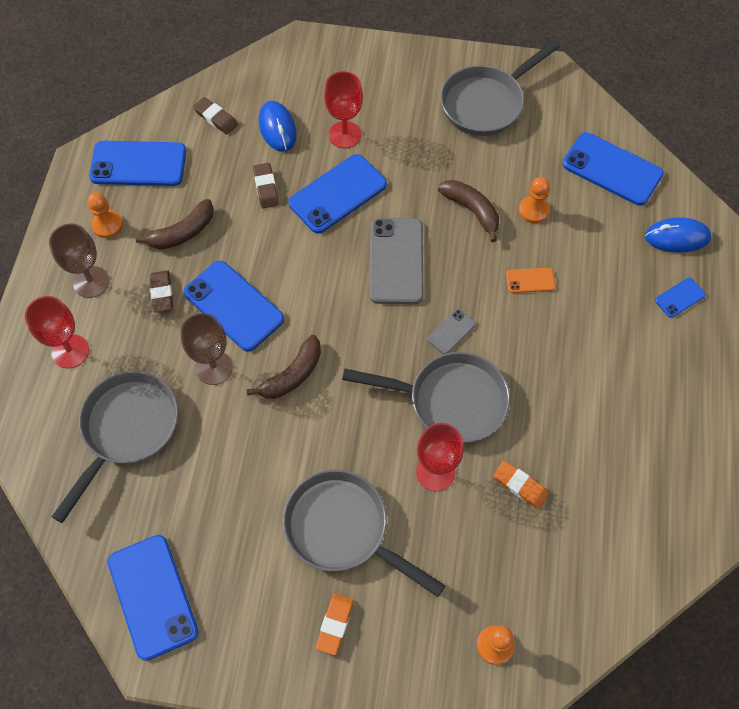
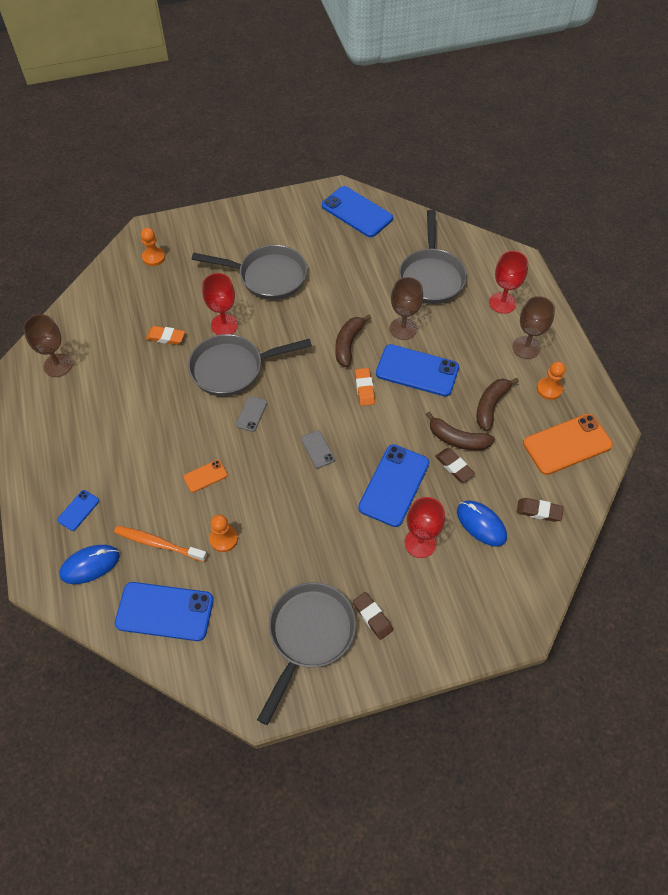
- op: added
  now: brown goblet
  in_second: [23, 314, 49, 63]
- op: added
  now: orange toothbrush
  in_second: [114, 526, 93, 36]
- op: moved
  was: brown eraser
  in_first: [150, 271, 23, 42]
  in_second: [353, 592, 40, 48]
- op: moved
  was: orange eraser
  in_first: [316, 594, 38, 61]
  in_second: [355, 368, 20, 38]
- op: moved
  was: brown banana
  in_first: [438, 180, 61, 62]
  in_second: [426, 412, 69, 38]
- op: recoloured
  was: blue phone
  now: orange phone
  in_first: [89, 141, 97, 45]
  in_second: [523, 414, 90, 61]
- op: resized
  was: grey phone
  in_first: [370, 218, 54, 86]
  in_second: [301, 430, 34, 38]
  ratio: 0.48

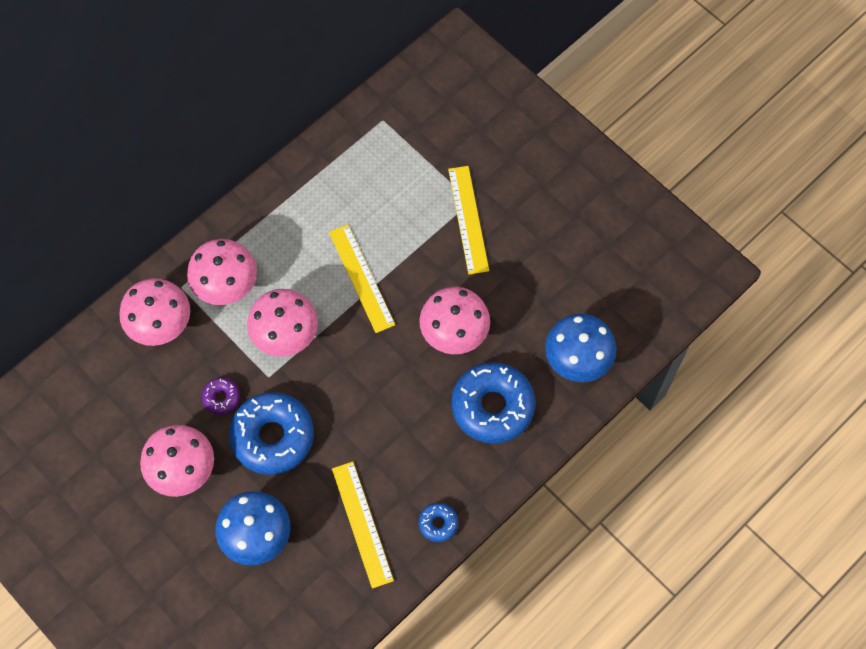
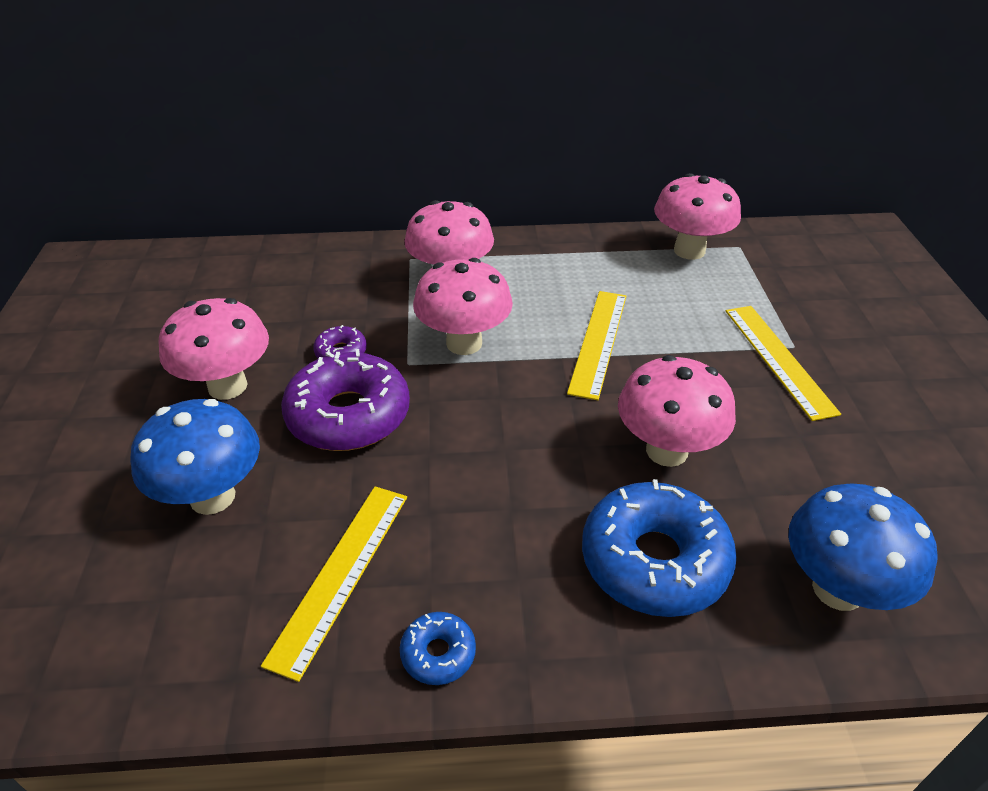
- op: moved
  was: pink mushroom
  in_first: [119, 278, 71, 68]
  in_second: [654, 173, 87, 87]
- op: recoloured
  was: blue donut
  now: purple donut
  in_first: [229, 392, 85, 83]
  in_second: [281, 349, 129, 102]
- op: turned
  was: yellow ruler
  in_first: [448, 166, 41, 108]
  in_second: [726, 306, 115, 115]
  clockwise: -45

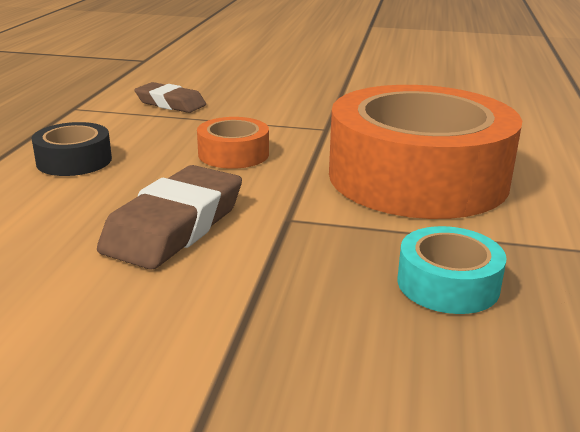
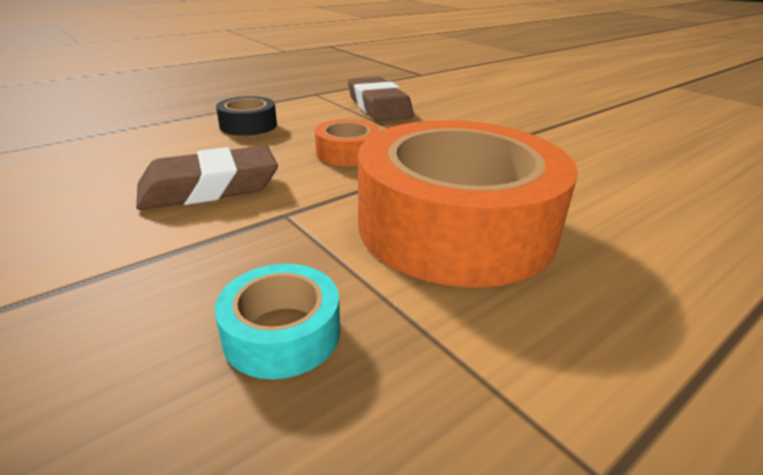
- op: resized
  was: brown eraser
  in_first: [134, 82, 72, 31]
  in_second: [348, 77, 66, 44]
  ratio: 1.54

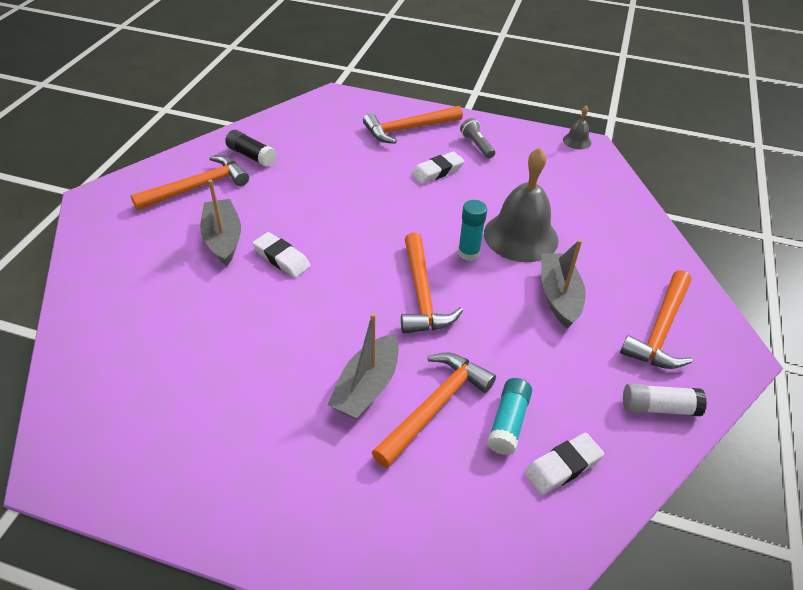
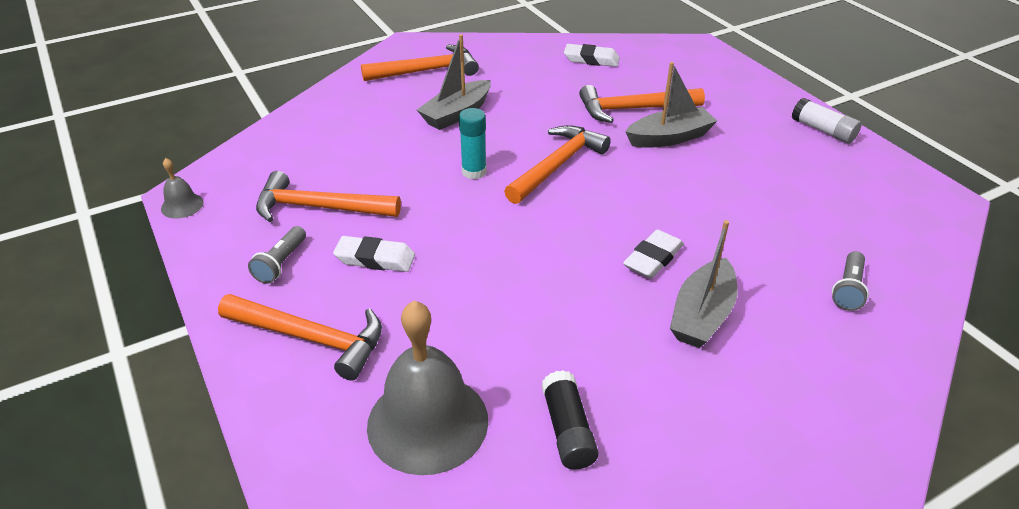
- op: removed
  was: turquoise glue stick
  in_first: [487, 378, 45, 77]
- op: added
  now: grey flashlight
  in_second: [832, 251, 37, 60]
- op: moved
  was: orange hammer
  in_first: [130, 155, 119, 56]
  in_second: [256, 171, 145, 51]
- op: moved
  was: grey bell
  in_first: [484, 147, 75, 115]
  in_second: [367, 301, 121, 174]
- op: moved
  was: white glue stick
  in_first: [623, 383, 84, 33]
  in_second: [792, 98, 70, 46]
- op: turned
  was: white eraser
  in_first: [252, 232, 59, 46]
  in_second: [623, 229, 61, 50]
  clockwise: 45

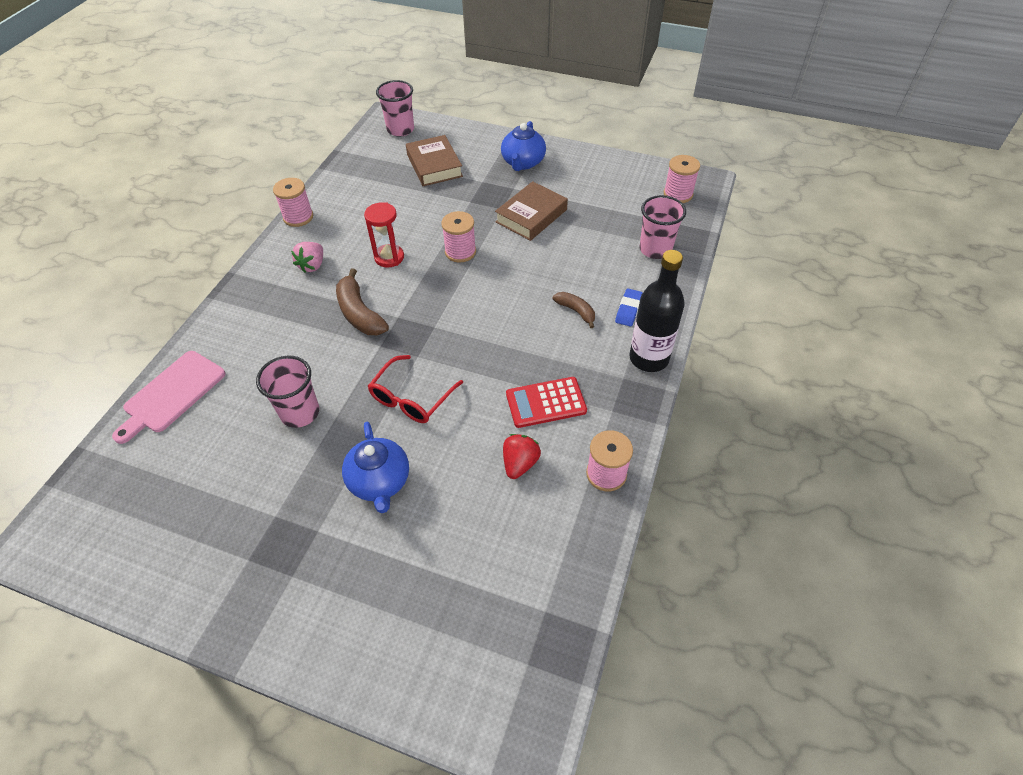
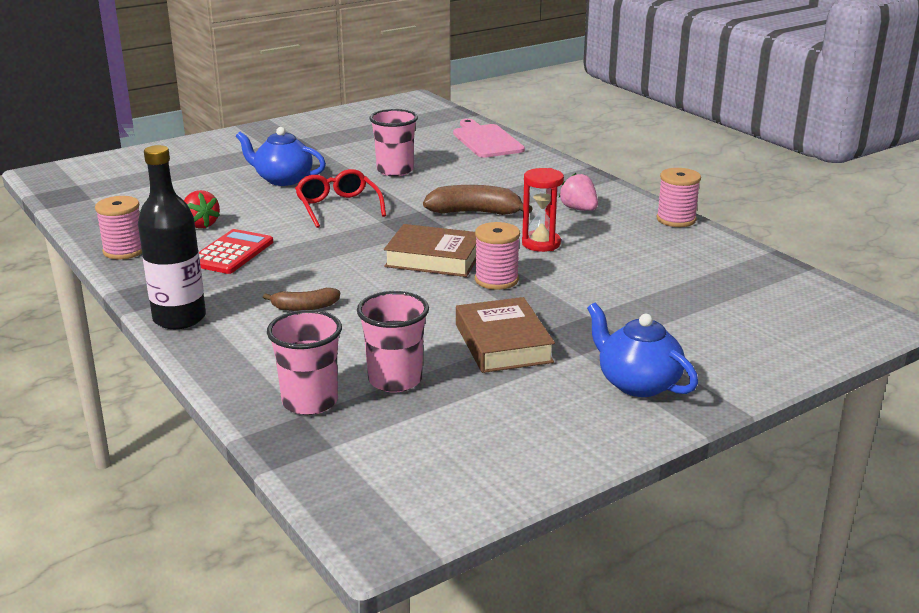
- op: removed
  was: blue eraser
  in_first: [615, 289, 28, 38]
- op: removed
  was: pink spool
  in_first: [664, 155, 36, 48]
- op: moved
  was: pink cup
  in_first: [376, 80, 38, 57]
  in_second: [357, 291, 72, 101]
- op: moved
  was: brown book
  in_first: [406, 135, 57, 51]
  in_second: [384, 224, 92, 53]

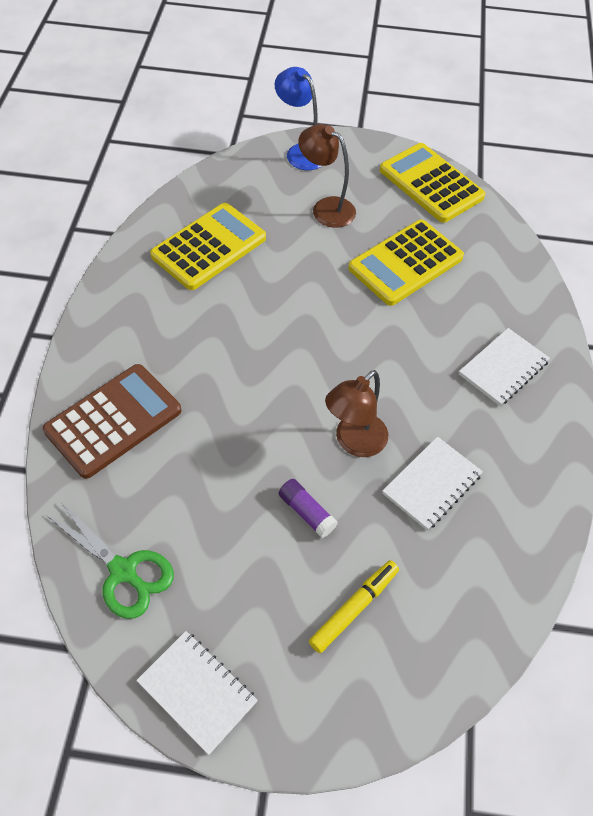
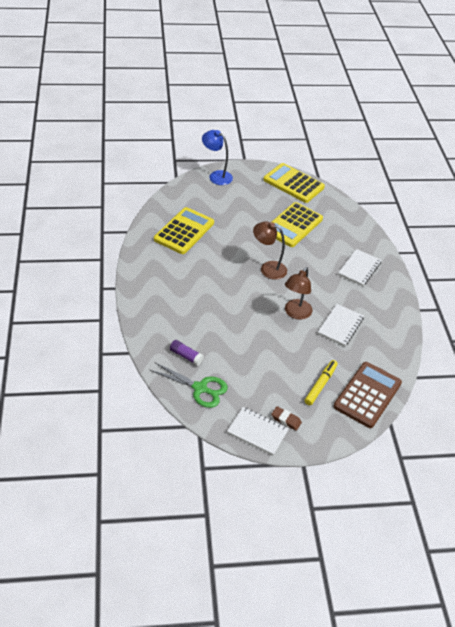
- op: added
  now: brown eraser
  in_second: [271, 406, 31, 25]
- op: moved
  was: brown calculator
  in_first: [43, 364, 138, 115]
  in_second: [333, 362, 69, 66]
- op: moved
  was: purple glue stick
  in_first: [278, 479, 60, 59]
  in_second: [170, 340, 34, 26]
- op: moved
  was: brown lamp
  in_first: [298, 124, 58, 104]
  in_second: [253, 221, 34, 59]

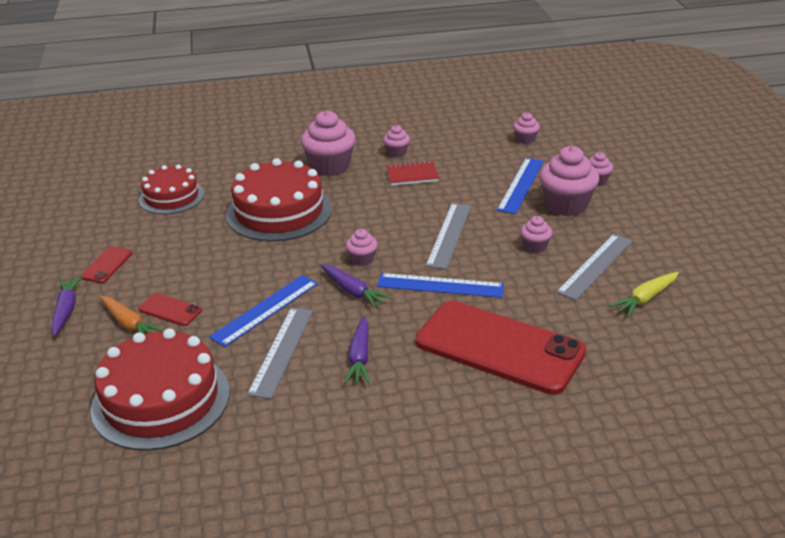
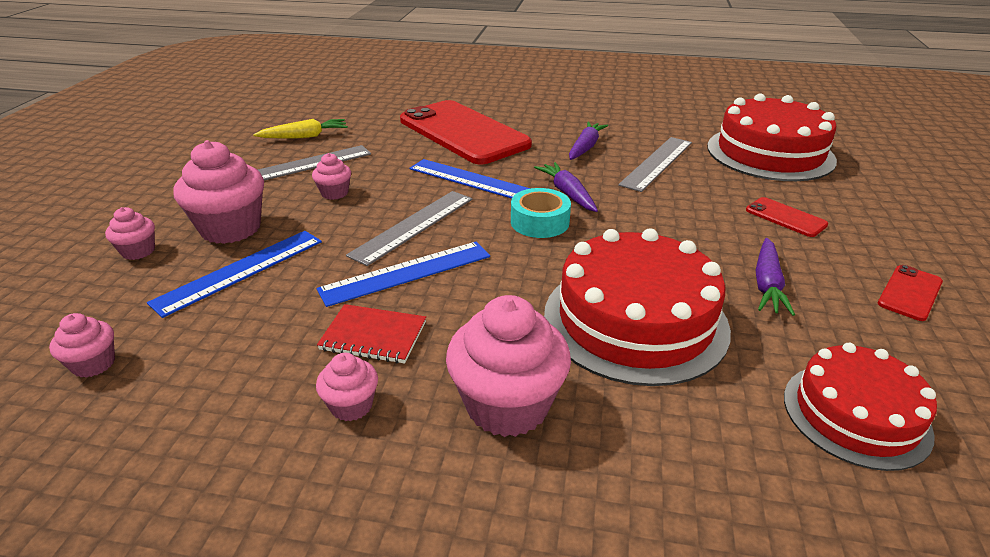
- op: removed
  was: orange carrot
  in_first: [100, 296, 64, 38]
- op: moved
  was: purple carrot
  in_first: [51, 276, 32, 60]
  in_second: [755, 238, 40, 78]
- op: moved
  was: blue ruler
  in_first: [209, 275, 109, 72]
  in_second: [317, 241, 173, 66]
- op: replaced
  was: pink cupcake
  now: turquoise tape
  in_first: [346, 229, 32, 37]
  in_second: [511, 188, 60, 50]

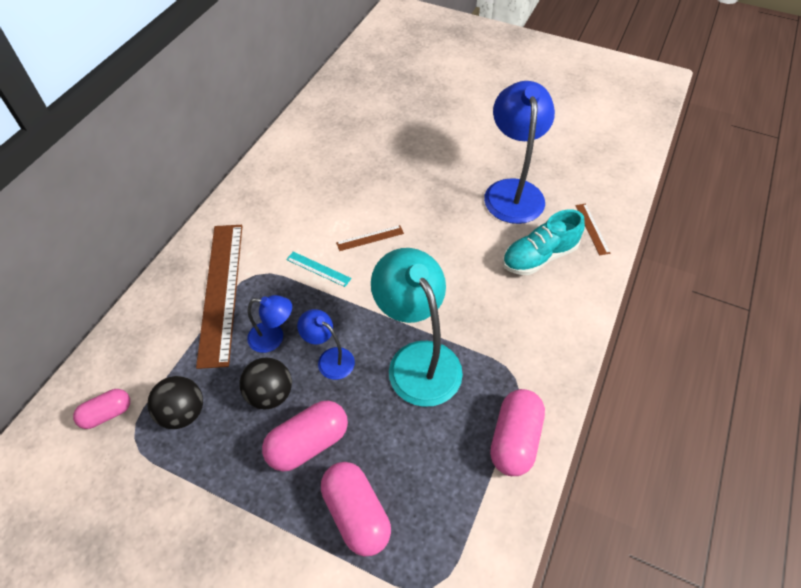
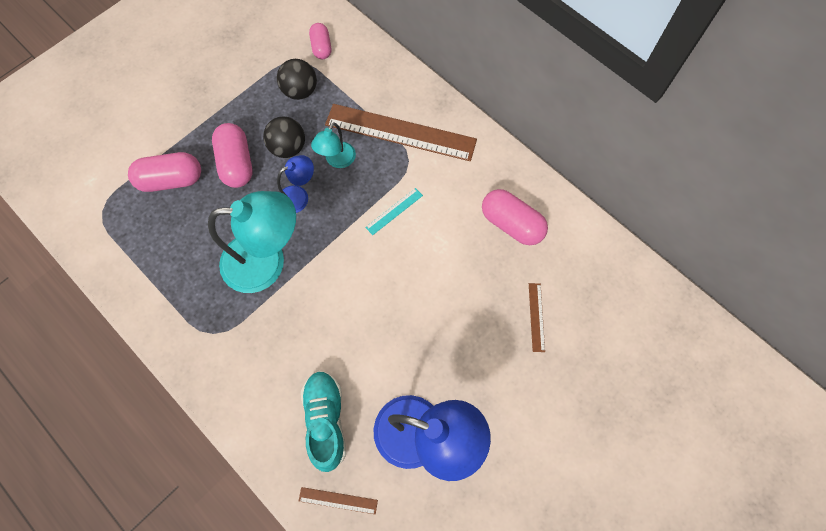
- op: moved
  was: brown ruler
  in_first: [336, 225, 68, 26]
  in_second: [529, 283, 16, 69]
- op: moved
  was: pink capsule
  in_first: [490, 389, 55, 87]
  in_second: [482, 189, 66, 56]
- op: recoloured
  was: blue lamp
  now: turquoise lamp
  in_first: [247, 295, 45, 58]
  in_second: [311, 123, 45, 45]

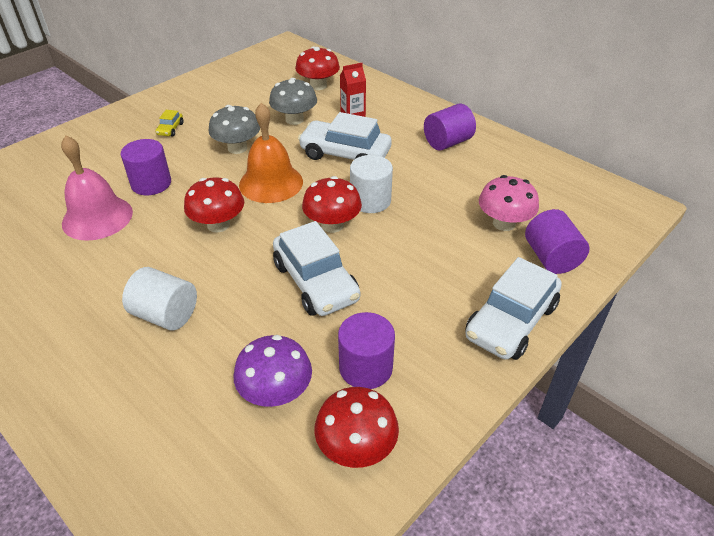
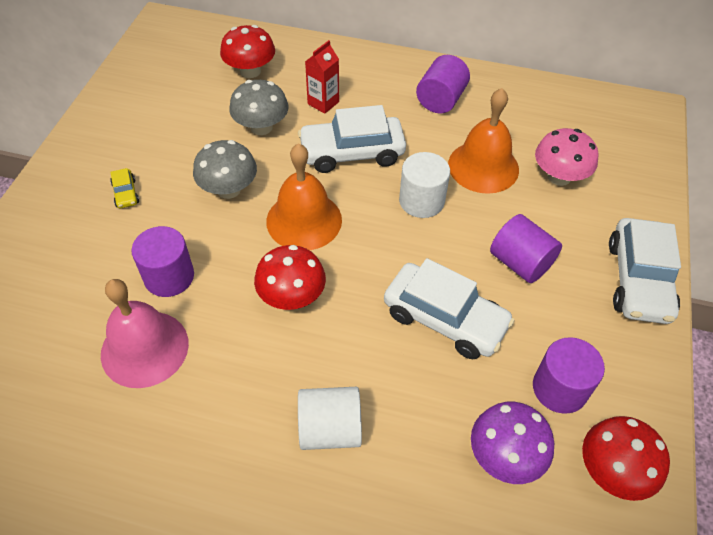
- op: removed
  was: red mushroom
  in_first: [302, 176, 60, 57]
- op: added
  now: orange bell
  in_second: [448, 88, 71, 106]
- op: moved
  was: purple cylinder
  in_first: [525, 209, 64, 65]
  in_second: [490, 214, 72, 69]

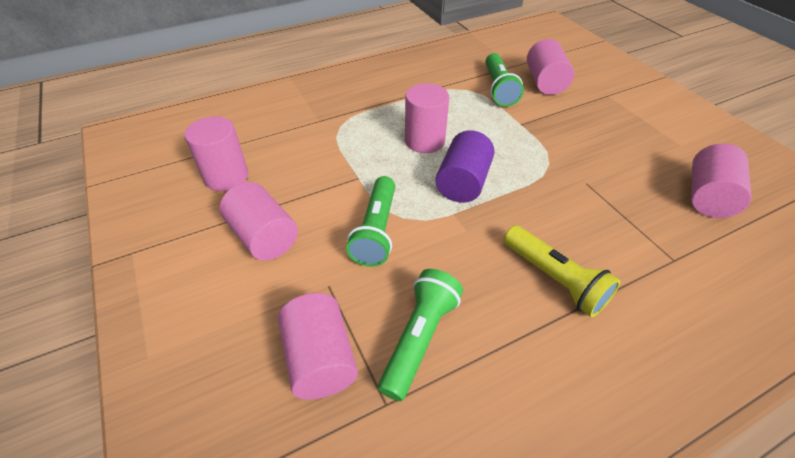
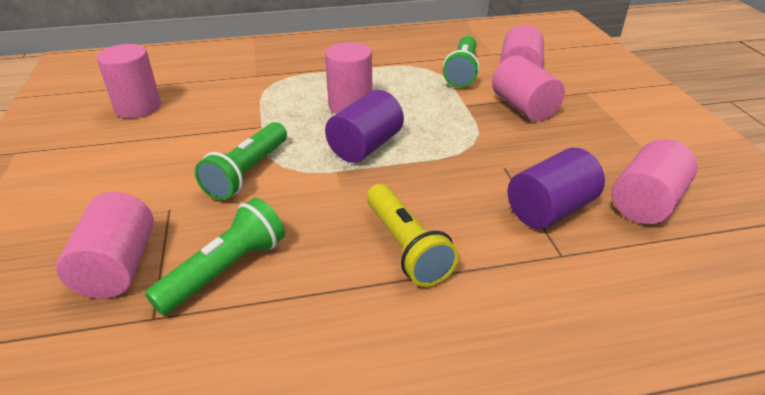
- op: added
  now: purple cylinder
  in_second: [508, 148, 97, 81]
- op: moved
  was: pink cylinder
  in_first: [219, 182, 79, 79]
  in_second: [492, 55, 73, 66]

